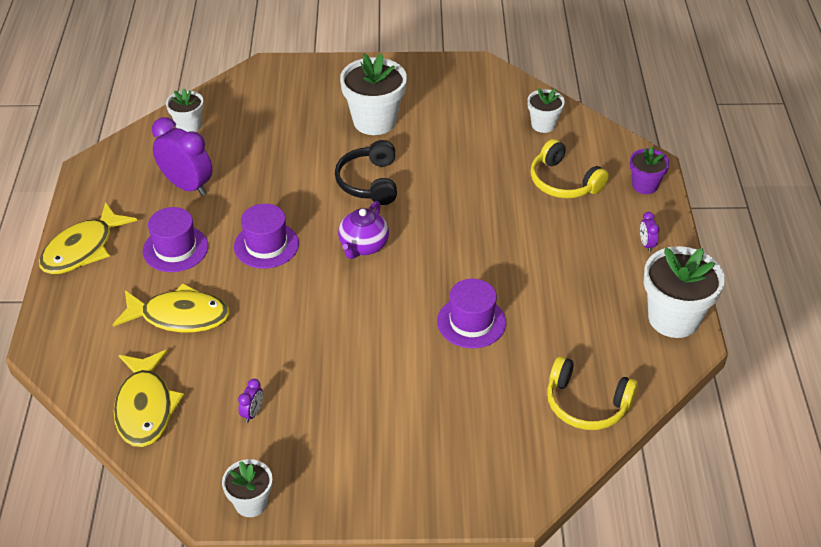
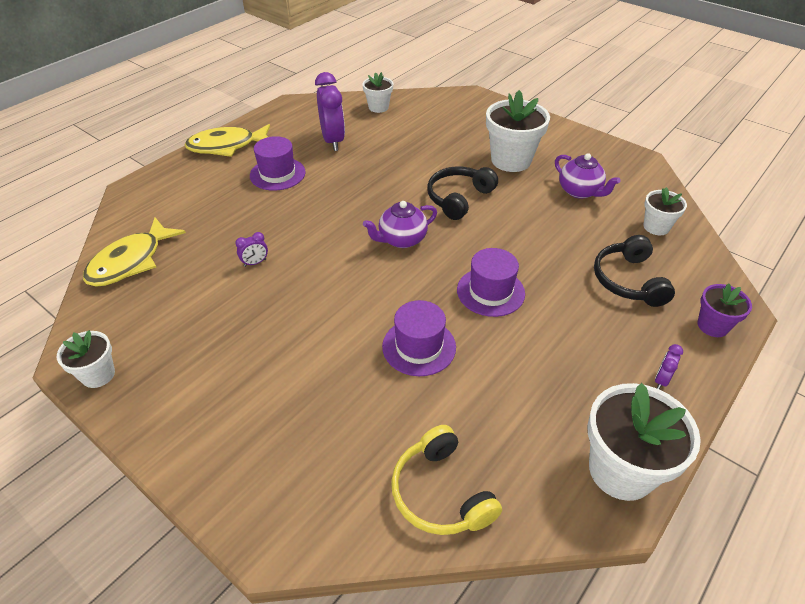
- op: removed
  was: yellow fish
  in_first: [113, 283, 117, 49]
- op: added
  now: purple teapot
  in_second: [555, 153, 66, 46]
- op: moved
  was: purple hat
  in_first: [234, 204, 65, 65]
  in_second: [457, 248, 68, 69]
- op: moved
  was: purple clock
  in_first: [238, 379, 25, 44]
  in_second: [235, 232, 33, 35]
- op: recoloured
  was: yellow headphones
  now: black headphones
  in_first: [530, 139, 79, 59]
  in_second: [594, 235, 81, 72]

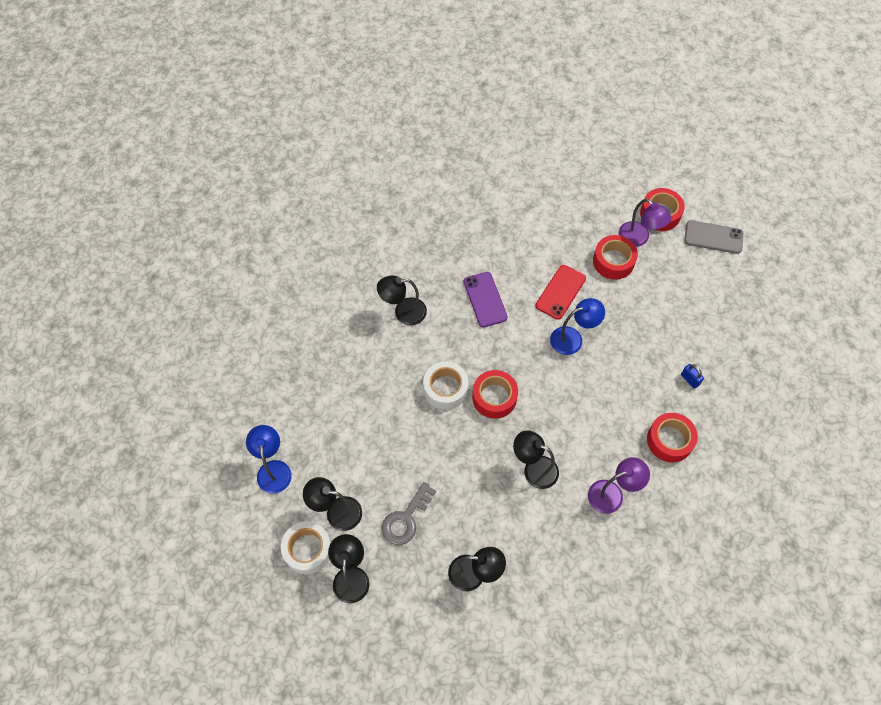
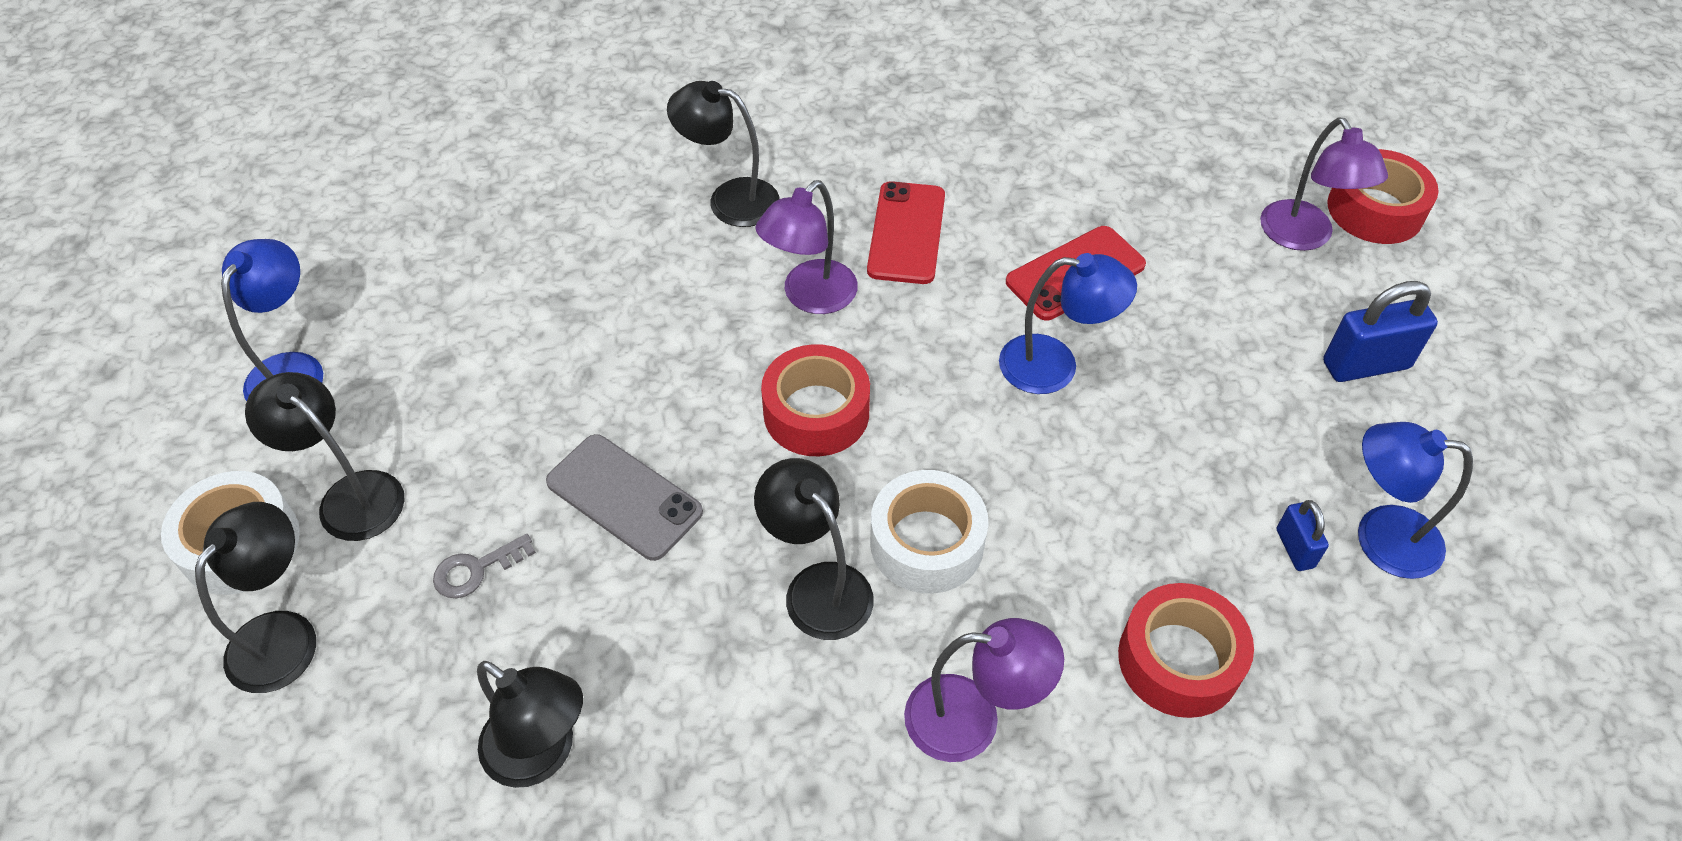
- op: removed
  was: red tape
  in_first: [593, 235, 45, 45]
- op: added
  now: purple lamp
  in_second: [755, 180, 103, 134]
- op: added
  now: blue padlock
  in_second: [1323, 281, 115, 101]
- op: added
  now: blue lamp
  in_second: [1358, 422, 115, 157]
- op: moved
  was: white tape
  in_first: [423, 361, 45, 49]
  in_second: [870, 470, 118, 124]
- op: moved
  was: grey phone
  in_first: [684, 220, 59, 34]
  in_second: [546, 434, 157, 127]
- op: recoloured
  was: purple phone
  now: red phone
  in_first: [464, 272, 44, 55]
  in_second: [867, 181, 78, 103]
- op: resized
  was: grey key
  in_first: [382, 482, 54, 63]
  in_second: [433, 534, 103, 64]
  ratio: 0.6

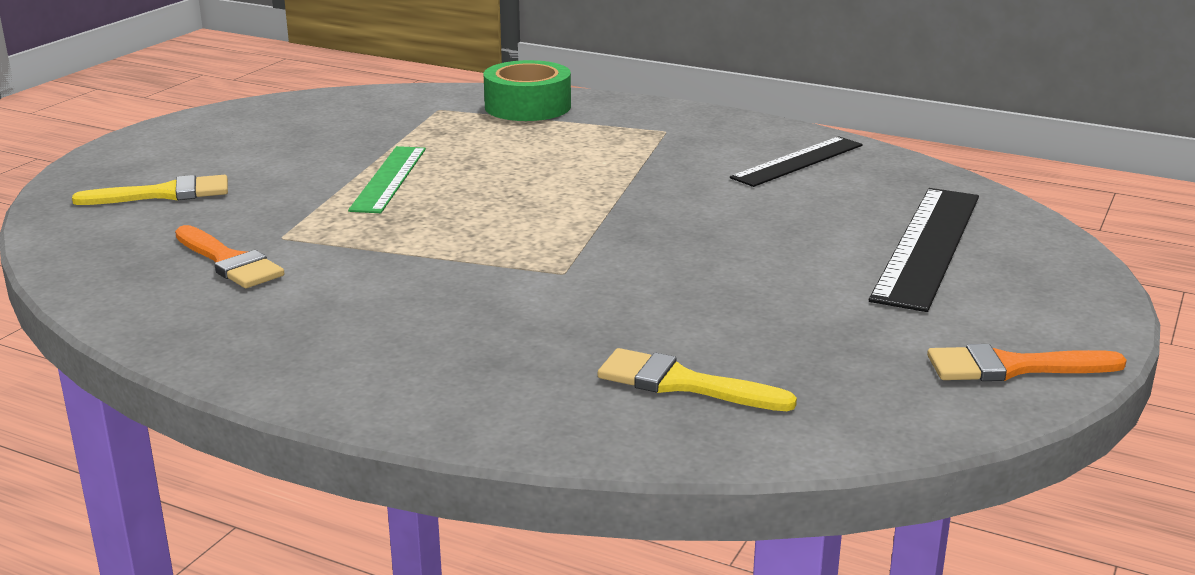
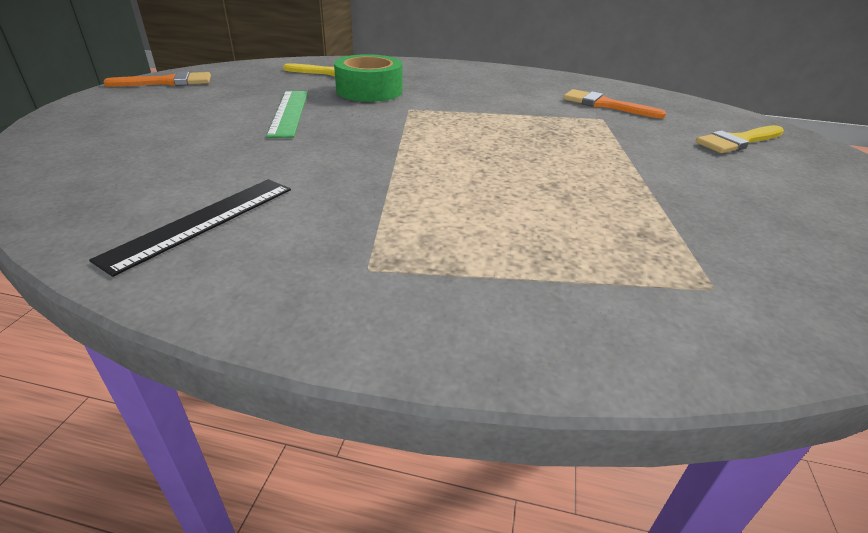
- op: removed
  was: black ruler
  in_first: [869, 188, 110, 124]
- op: moved
  was: green ruler
  in_first: [348, 146, 78, 67]
  in_second: [266, 91, 42, 47]
- op: moved
  was: green tape
  in_first: [483, 60, 88, 61]
  in_second: [334, 54, 69, 48]

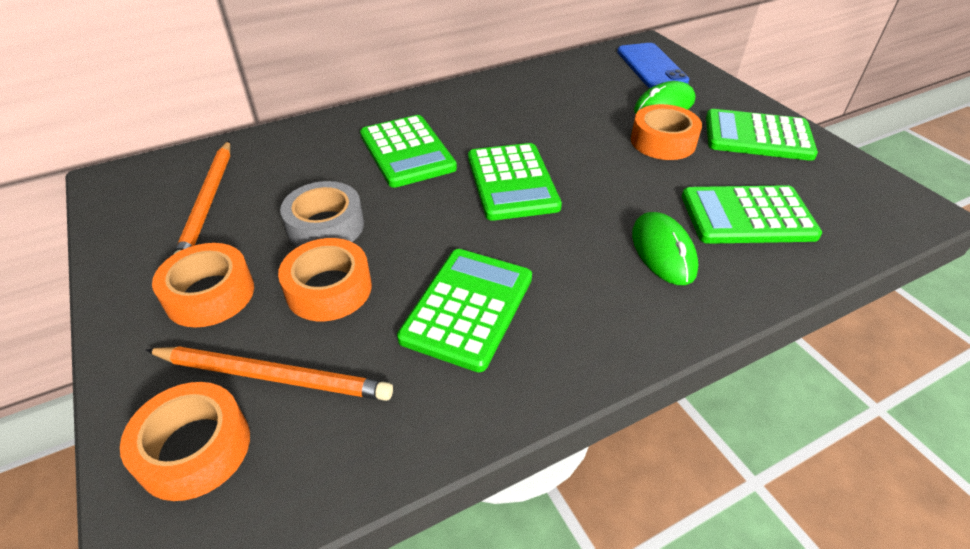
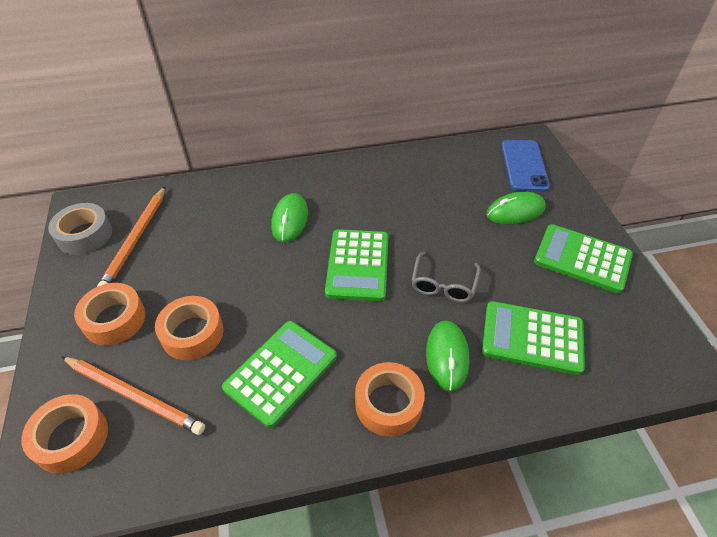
- op: added
  now: grey glasses
  in_second: [411, 252, 69, 50]
- op: moved
  was: grey tape
  in_first: [280, 181, 84, 66]
  in_second: [48, 203, 64, 52]
- op: moved
  was: orange tape
  in_first: [631, 104, 71, 56]
  in_second: [355, 362, 70, 75]
- op: replaced
  was: green calculator
  now: green mouse
  in_first: [360, 115, 97, 73]
  in_second: [271, 193, 37, 49]

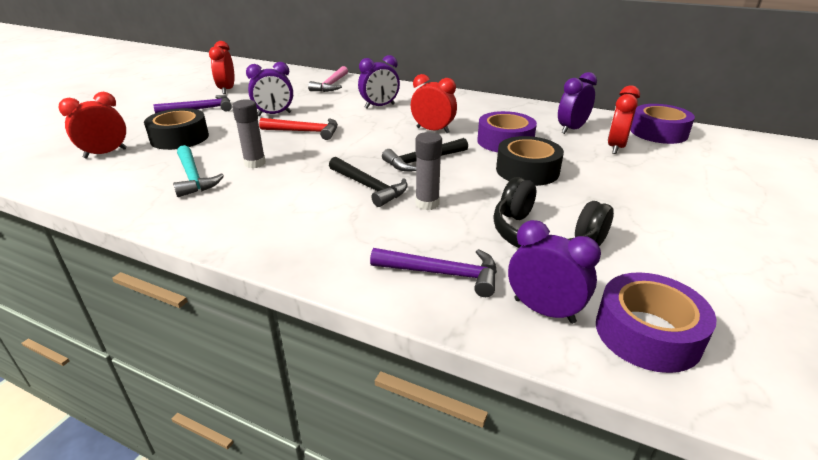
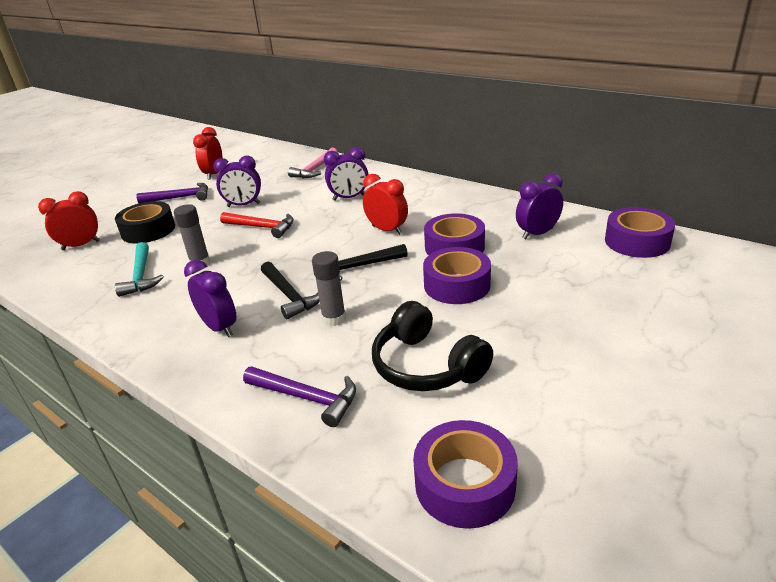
- op: removed
  was: red clock
  in_first: [608, 85, 32, 69]
- op: moved
  was: purple clock
  in_first: [508, 220, 93, 104]
  in_second: [184, 260, 52, 77]
- op: recoloured
  was: black tape
  now: purple tape
  in_first: [496, 136, 68, 50]
  in_second: [423, 247, 68, 57]

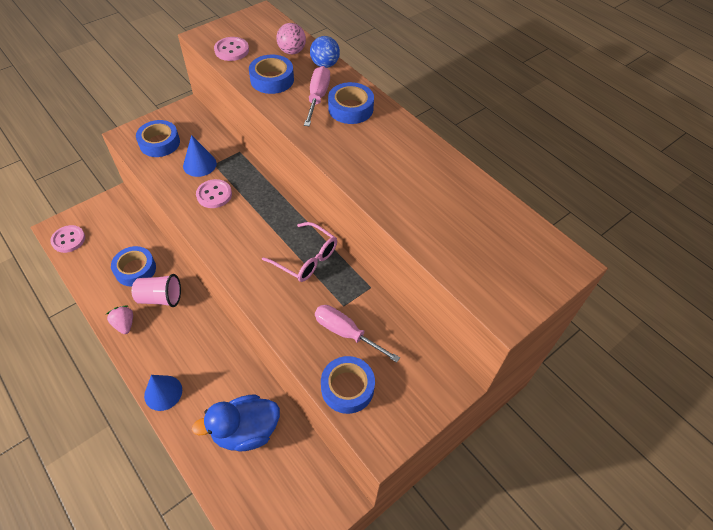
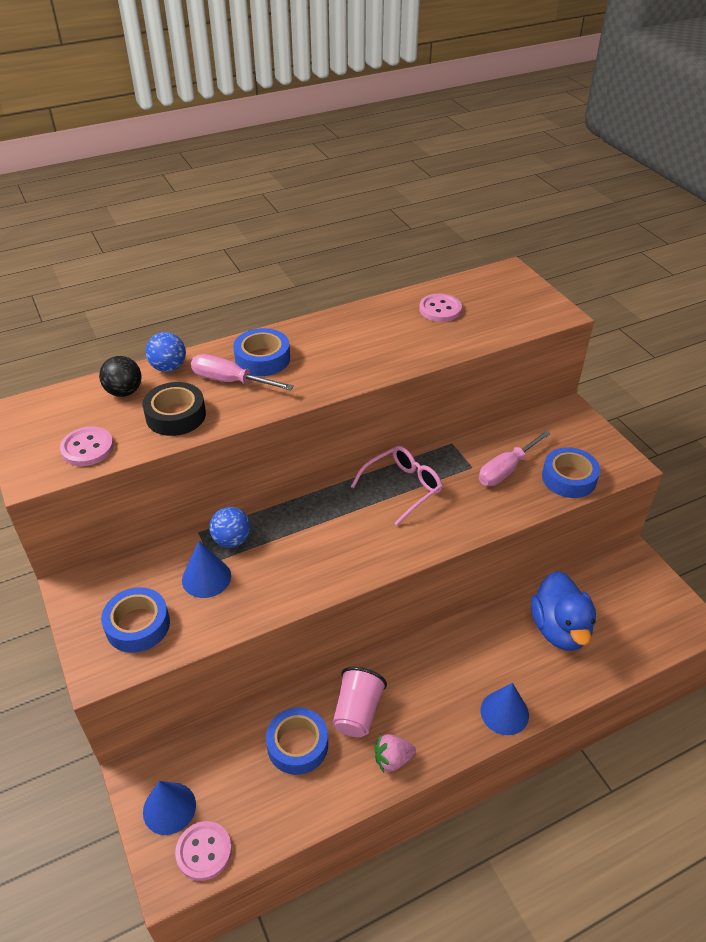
- op: added
  now: blue cone
  in_second: [143, 781, 53, 54]
- op: added
  now: blue ball
  in_second: [209, 507, 41, 41]
- op: moved
  was: pink button
  in_first: [196, 179, 36, 29]
  in_second: [419, 294, 43, 28]
- op: recoloured
  was: blue tape
  now: black tape
  in_first: [249, 54, 45, 40]
  in_second: [142, 382, 64, 54]
- op: recoloured
  was: pink ball
  now: black ball
  in_first: [276, 23, 30, 31]
  in_second: [99, 356, 43, 41]

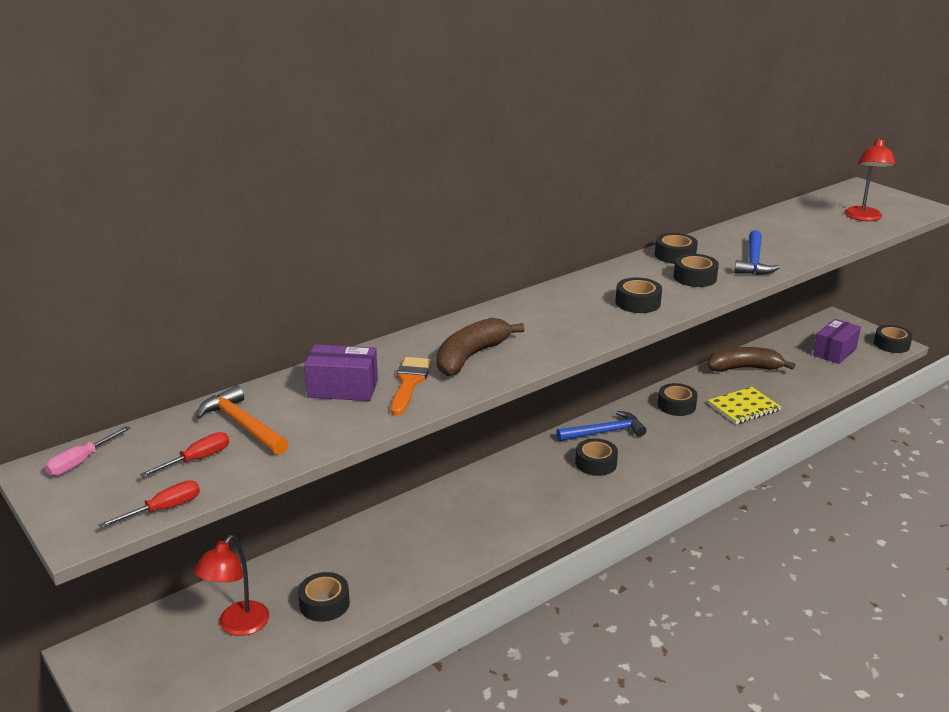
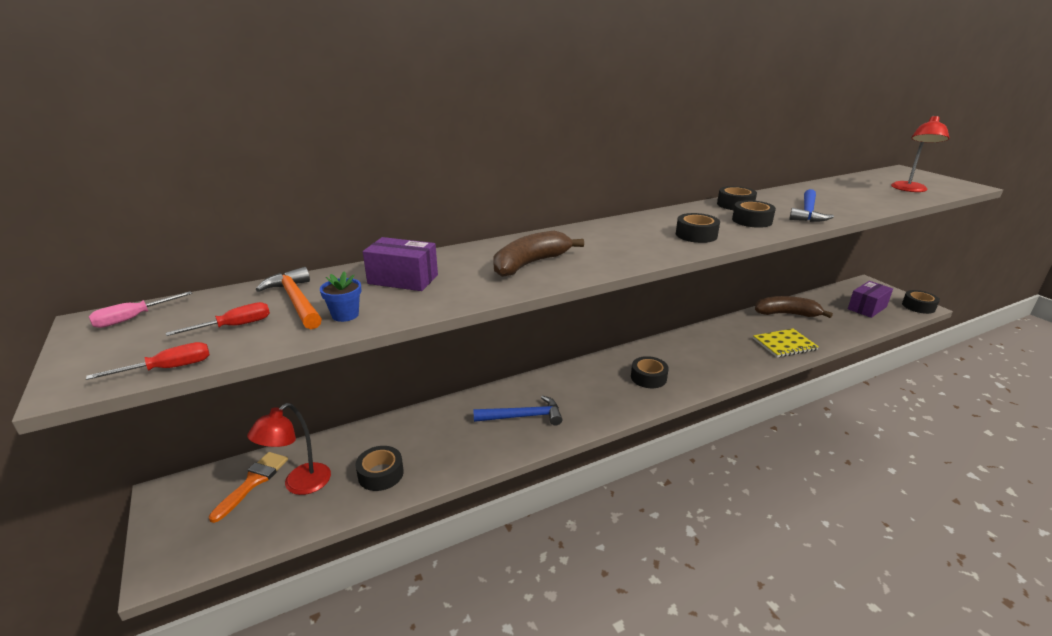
- op: removed
  was: black tape
  in_first: [658, 383, 40, 33]
- op: added
  now: blue flower pot
  in_second: [320, 271, 41, 51]
- op: moved
  was: orange brush
  in_first: [391, 357, 41, 58]
  in_second: [209, 452, 79, 71]
- op: moved
  was: blue hammer
  in_first: [557, 411, 89, 30]
  in_second: [473, 395, 89, 31]

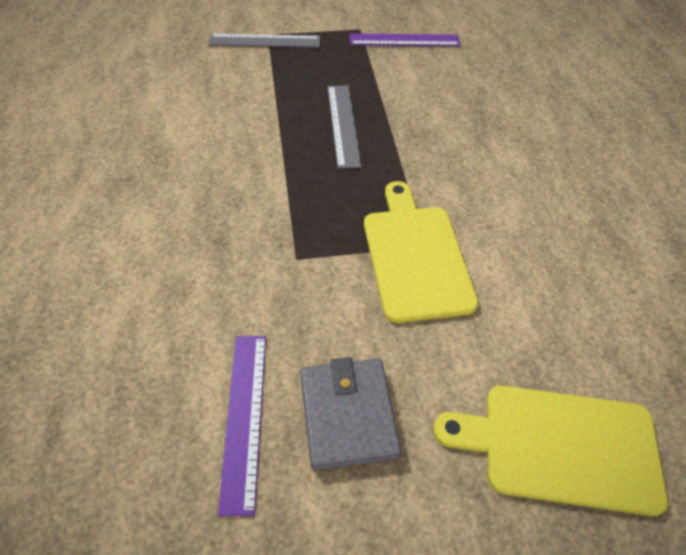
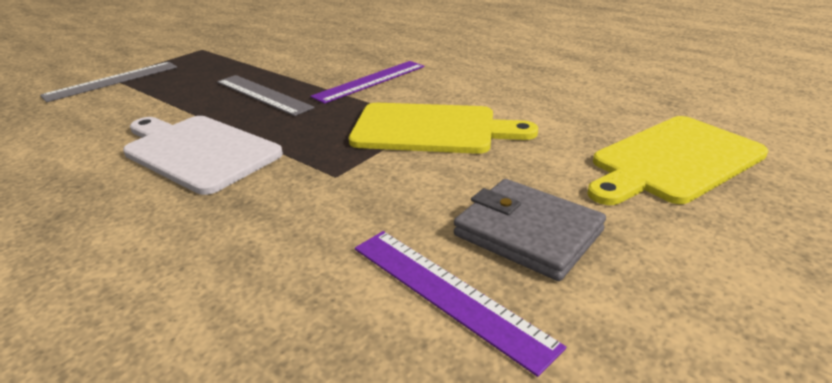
- op: added
  now: white cutting board
  in_second: [123, 116, 160, 79]
- op: moved
  was: purple ruler
  in_first: [350, 33, 110, 13]
  in_second: [310, 61, 114, 43]
- op: turned
  was: yellow cutting board
  in_first: [364, 181, 114, 142]
  in_second: [349, 103, 189, 51]
  clockwise: 150

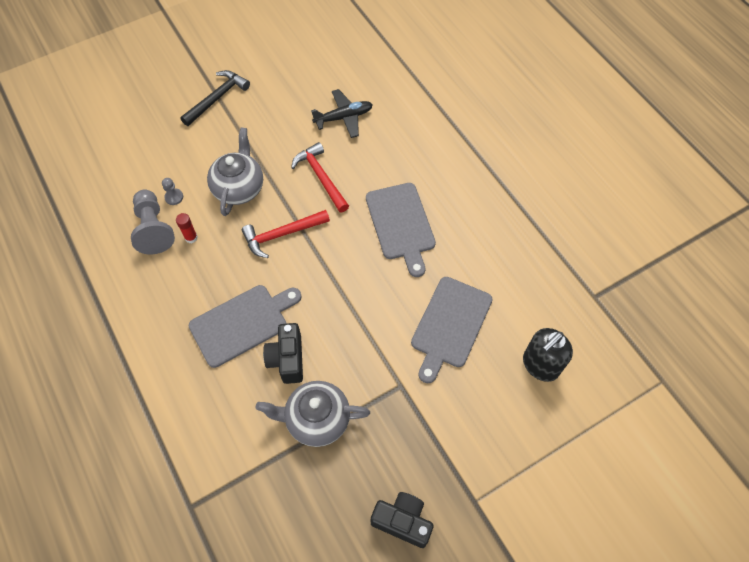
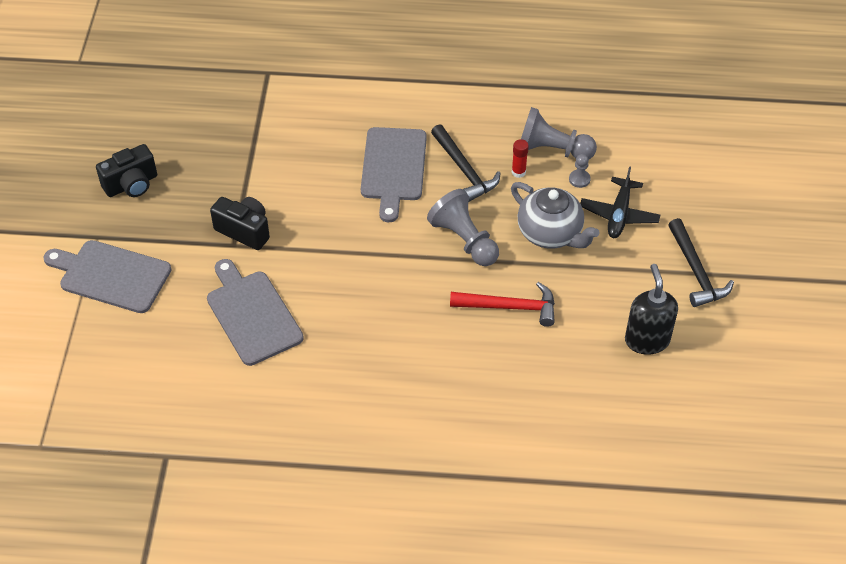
- op: removed
  was: grey teapot
  in_first: [256, 381, 114, 66]
- op: added
  now: black hammer
  in_second: [431, 124, 69, 78]
- op: moved
  was: black camera
  in_first: [263, 323, 40, 61]
  in_second: [210, 197, 60, 53]
- op: moved
  was: black plane
  in_first: [311, 89, 61, 49]
  in_second: [580, 166, 80, 72]
- op: moved
  was: grey cutting board
  in_first: [366, 183, 70, 94]
  in_second: [44, 240, 127, 73]
- op: moved
  was: black soap dispenser
  in_first: [523, 328, 50, 54]
  in_second: [625, 264, 53, 91]
- op: replaced
  was: red hammer
  now: grey pawn
  in_first: [242, 210, 88, 48]
  in_second: [427, 189, 72, 77]

